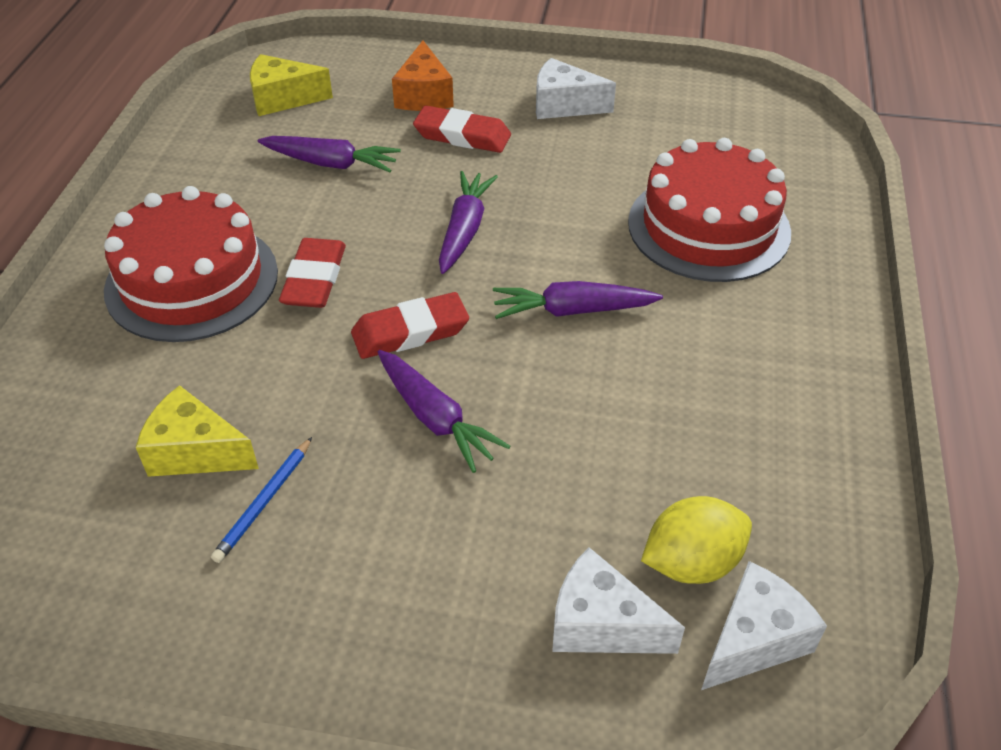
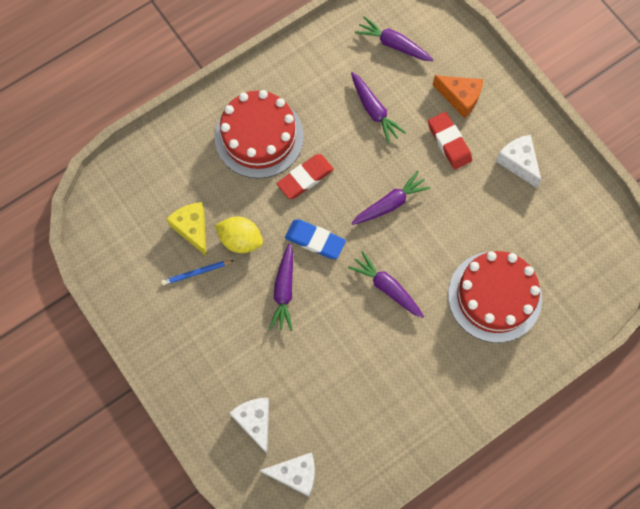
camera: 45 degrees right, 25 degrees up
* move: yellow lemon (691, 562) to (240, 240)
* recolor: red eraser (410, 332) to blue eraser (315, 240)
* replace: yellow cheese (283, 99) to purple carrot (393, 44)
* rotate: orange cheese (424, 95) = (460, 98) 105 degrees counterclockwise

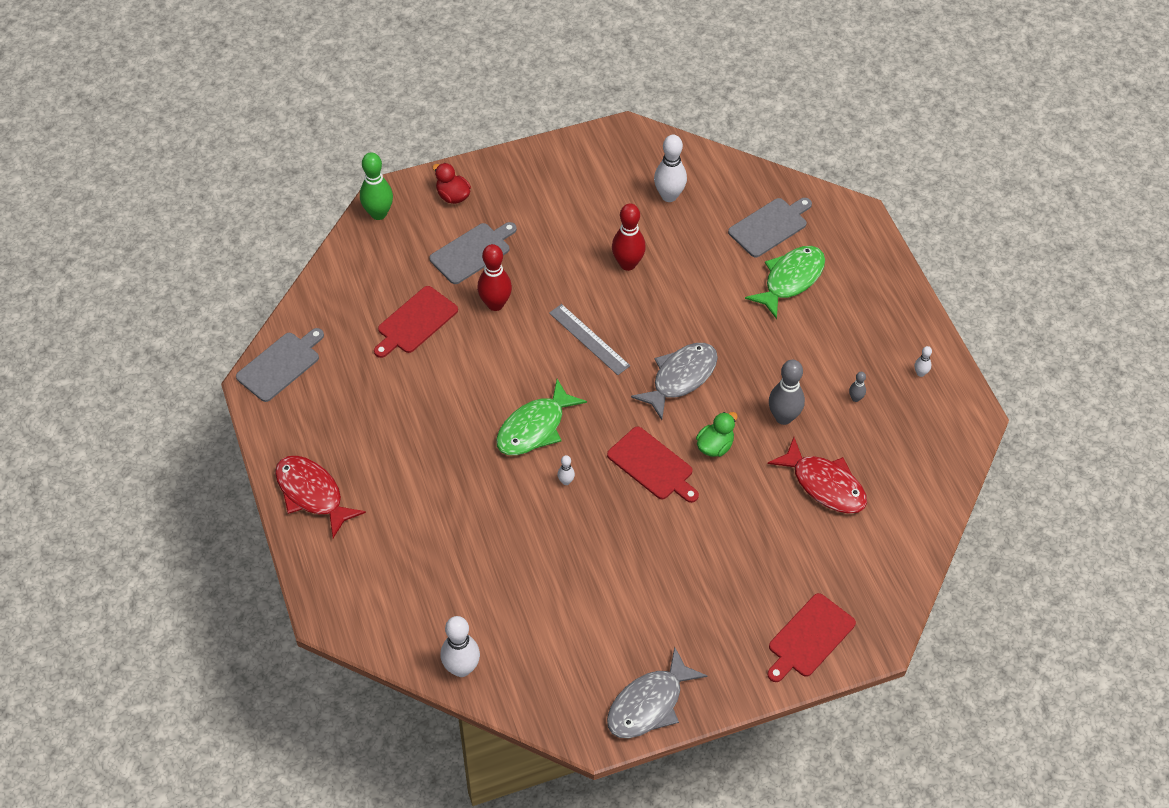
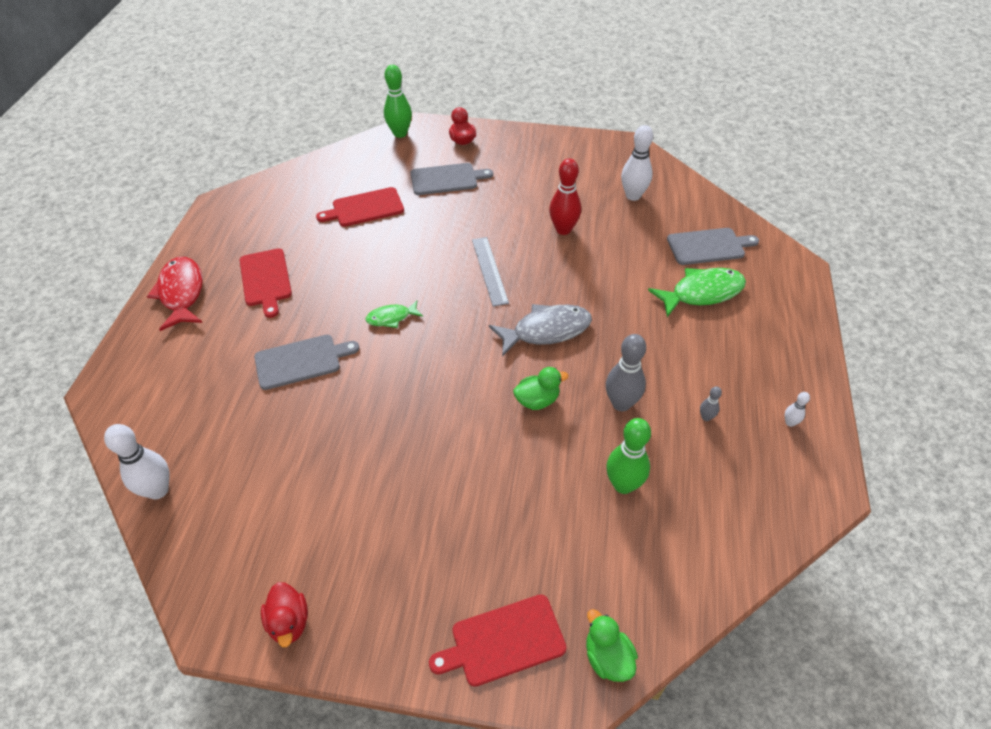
camera: 30 degrees right, 5 degrees down
* move: red cutting board (652, 465) to (265, 280)
* move: grey cutting board (280, 365) to (301, 361)
* replace: grey fish (649, 704) to red duck (289, 622)
* resize: green fish (535, 427) = (391, 318) x0.56
* insert: green duck (607, 657)
* replace: red fish (824, 484) to green bowling pin (623, 485)
* delete: red bowling pin (495, 304)
* delete: white bowling pin (566, 481)

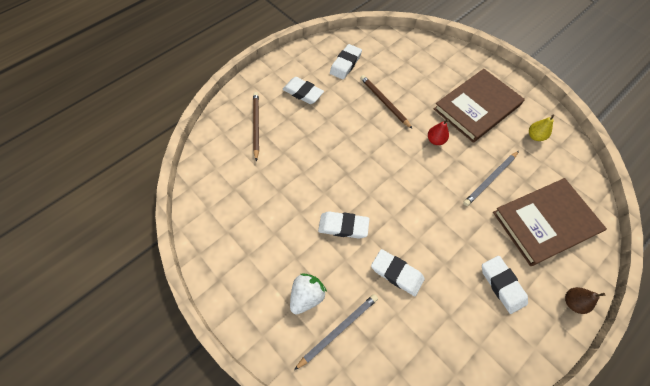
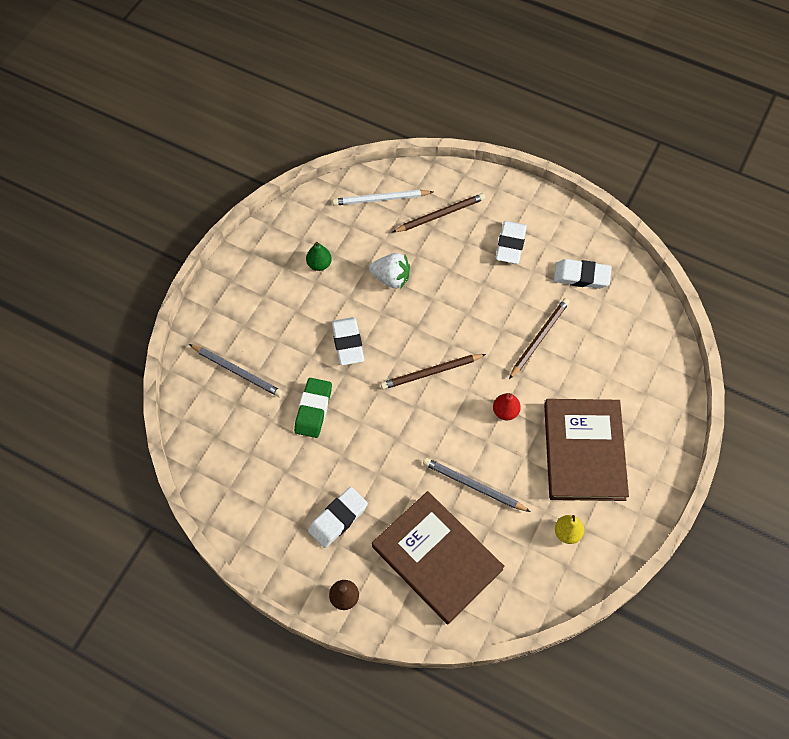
camera: 70 degrees right, 0 degrees up
* recolor: white eraser (397, 273) to green eraser (313, 409)
* insert: green pear (319, 264)
* insert: white pencil (380, 199)
* move: white strawberry (307, 296) to (391, 278)
* insert: brown pencil (431, 373)
* rotate: brown book (476, 107) = (584, 451) 60 degrees clockwise

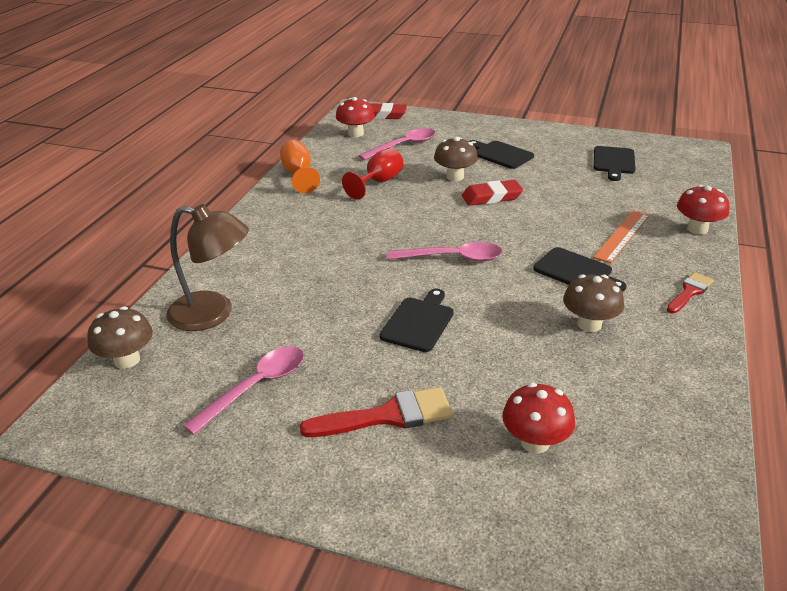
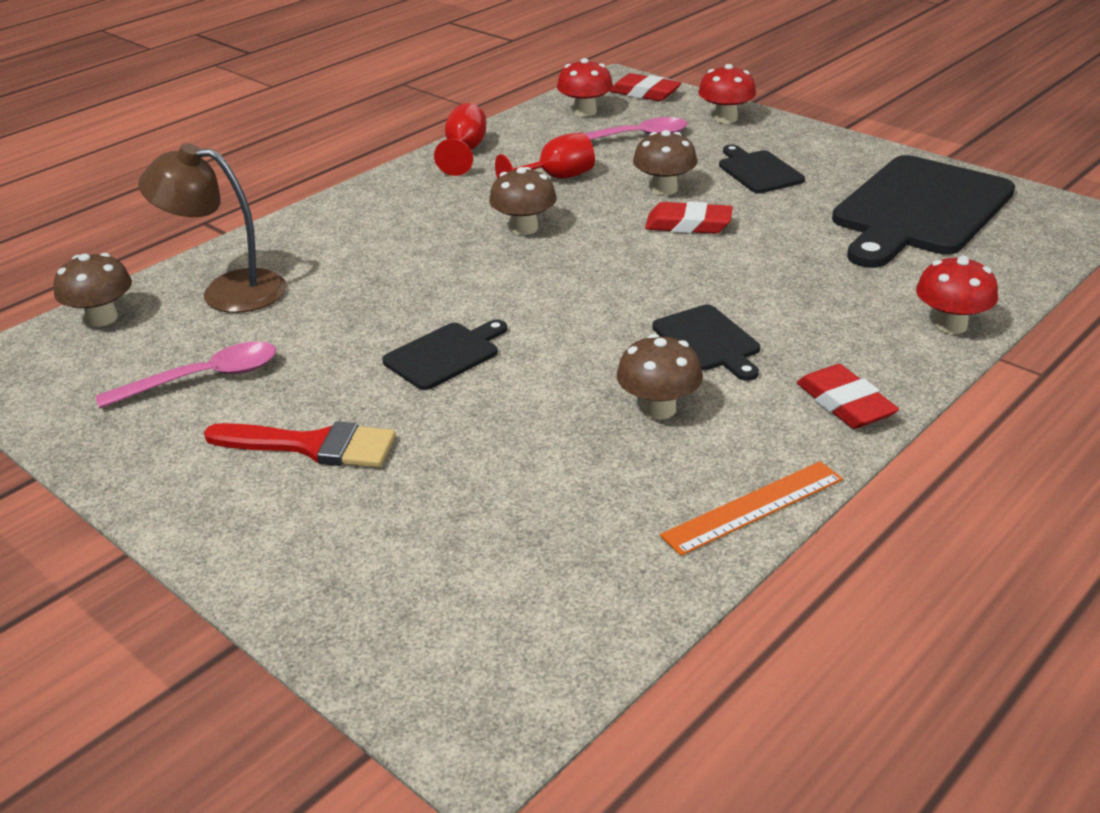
camera: 25 degrees right, 0 degrees up
* rotate: brown lamp (213, 314) = (227, 291) 150 degrees clockwise
* recolor: orange goblet (298, 175) to red goblet (464, 152)
* insert: brown mushroom (524, 228)
* move: orange ruler (622, 236) to (753, 507)
* move: red mushroom (535, 442) to (725, 118)
* replace: red brush (689, 292) to red eraser (845, 403)
* resize: black cutting board (614, 162) = (919, 210) x2.08
* delete: pink spoon (453, 258)

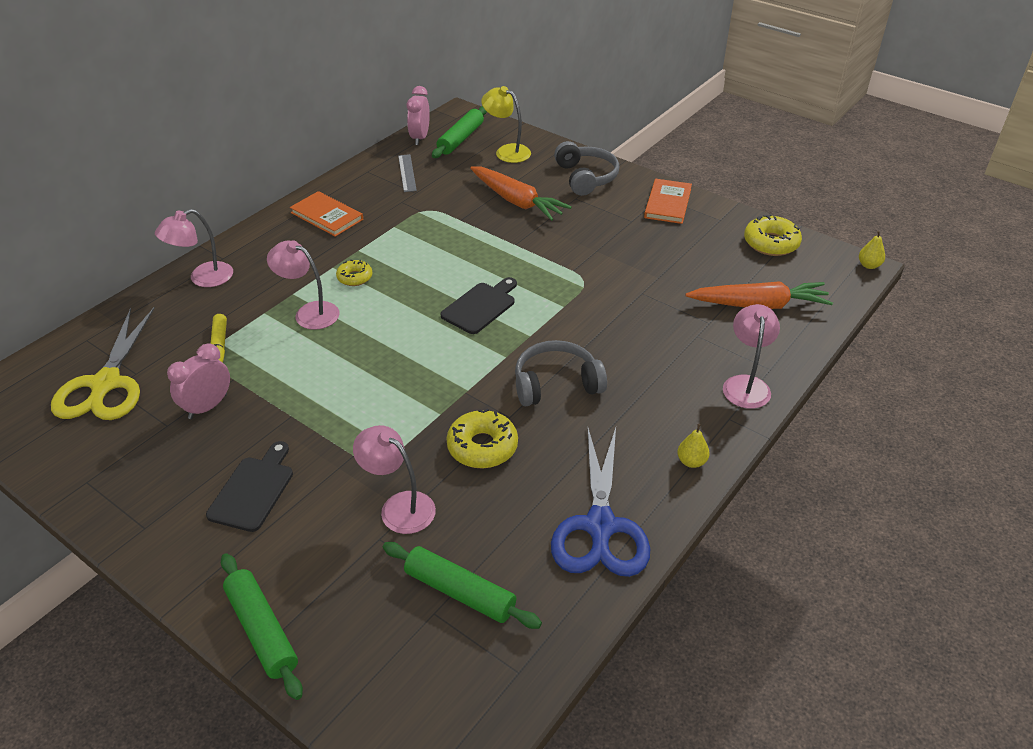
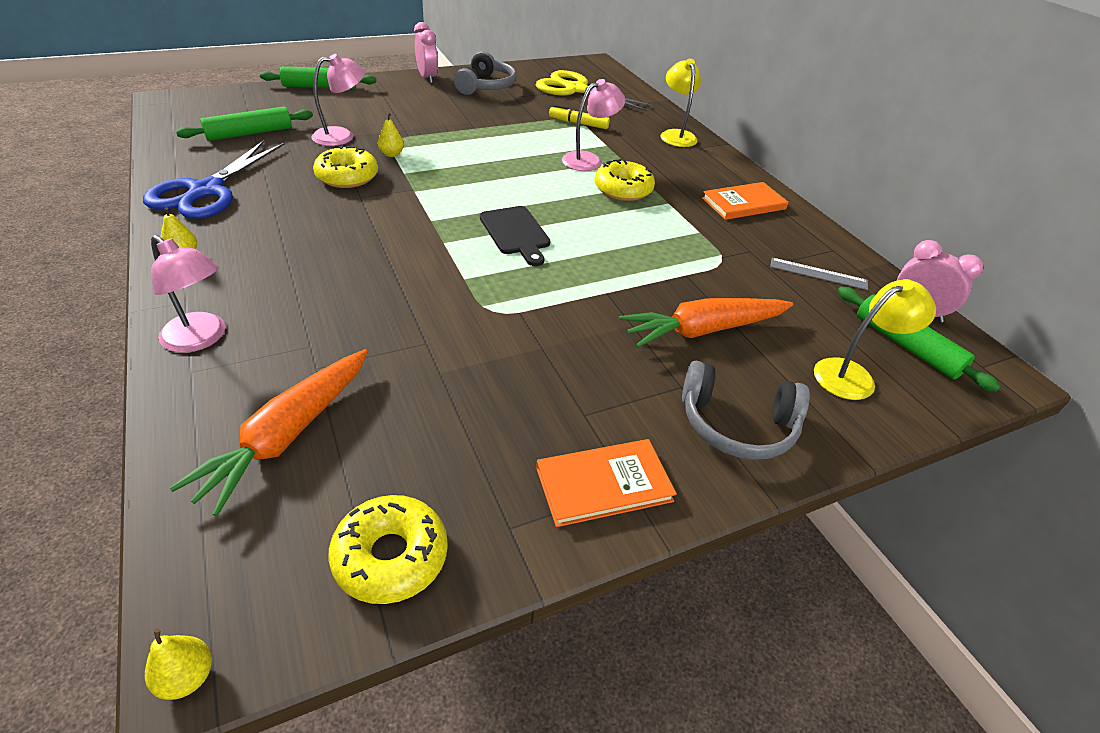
camera: 115 degrees right, 0 degrees up
* rotate: blue scissors (600, 526) = (206, 191) 105 degrees counterclockwise
* insert: yellow pear (392, 154)
* move: pink clock (207, 406) to (427, 78)
* move: grey headphones (556, 384) to (486, 86)
* rotate: orange book (667, 203) = (603, 484) 60 degrees counterclockwise
* resize: yellow donut (354, 277) = (623, 189) x1.63
* recolor: pink lamp (203, 278) to yellow lamp (676, 135)
* delete: black cutting board (253, 490)

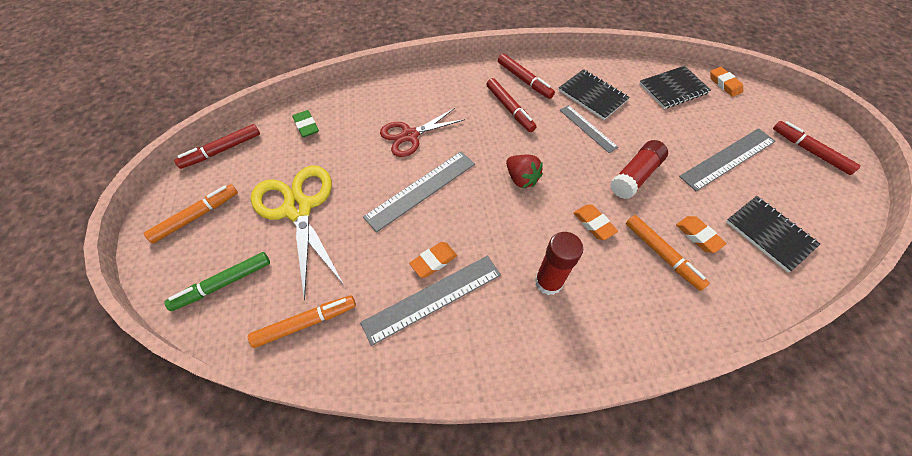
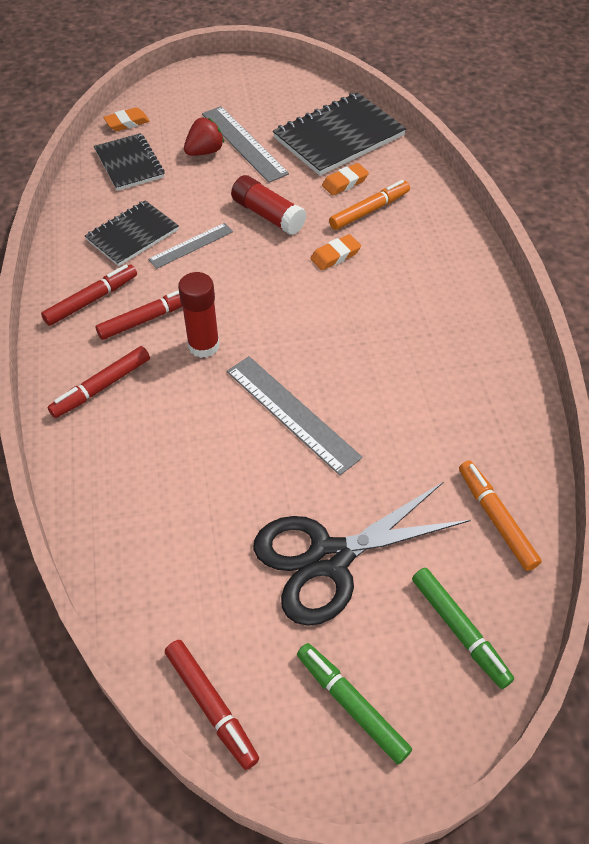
camera: 90 degrees left, 5 degrees down
* move: red marker (809, 151) to (101, 387)
* move: red glue stick (548, 282) to (203, 345)
* move: red strawberry (521, 179) to (205, 152)
* recolor: yellow scissors (298, 209) to black scissors (329, 558)
* resize: black notebook (769, 234) = (339, 137) x1.58
* recolor: orange marker (196, 216) to green marker (351, 705)
* delete: green eraser (306, 126)
* delete: grey ruler (432, 298)
* delete: red scissors (410, 135)
* delete: orange eraser (433, 261)

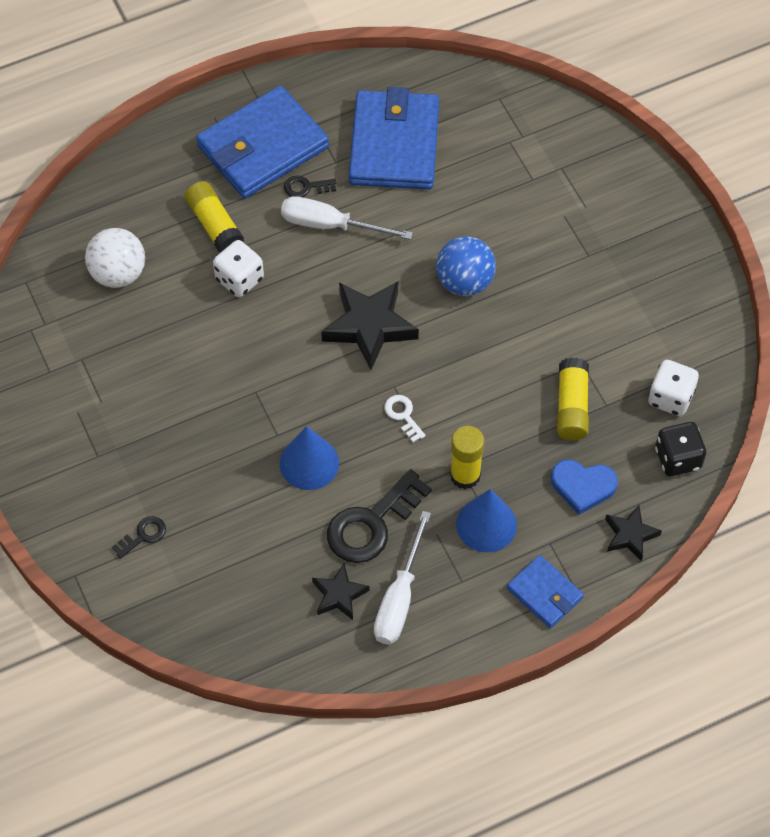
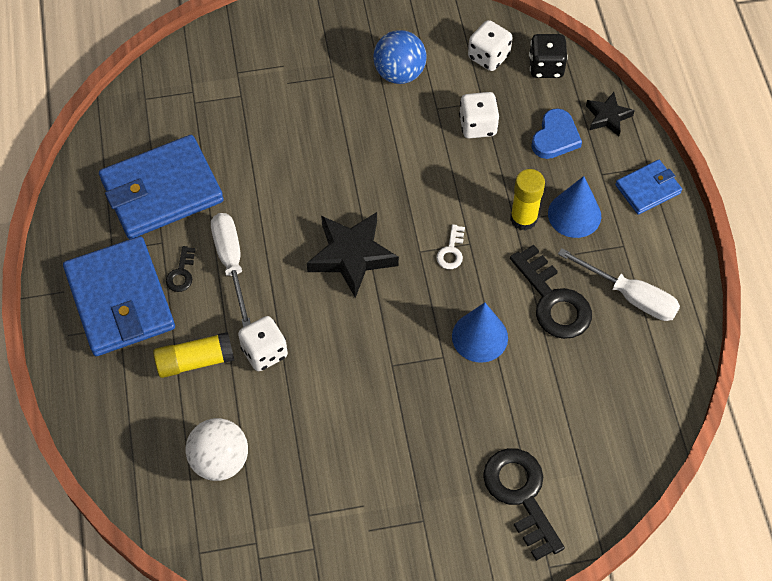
camera: 75 degrees left, 0 degrees up
* rotate: blue wallet (394, 144) = (162, 191) 45 degrees counterclockwise
* rotate: white screwdriver (330, 225) = (231, 263) 135 degrees clockwise
* move: blue ball (464, 282) to (399, 73)
* rotate: white key (403, 415) = (451, 251) 60 degrees counterclockwise
* replace: yellow glue stick (571, 406) to white dice (478, 125)
* resize: black key (143, 535) = (521, 495) x2.08
* delete: black star (339, 595)

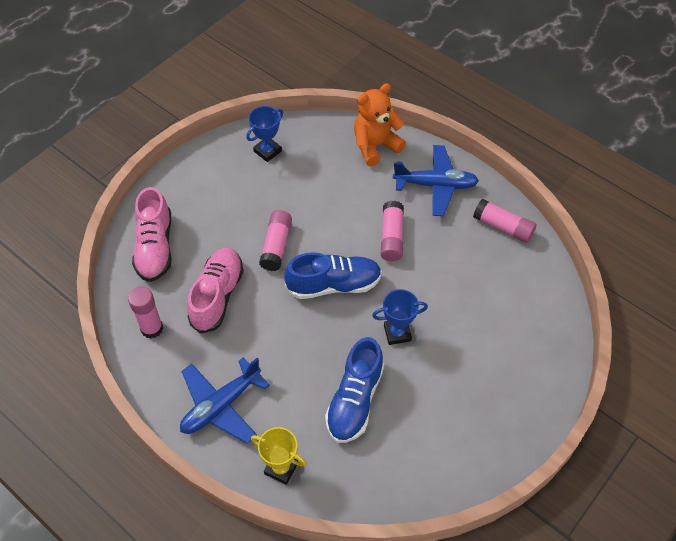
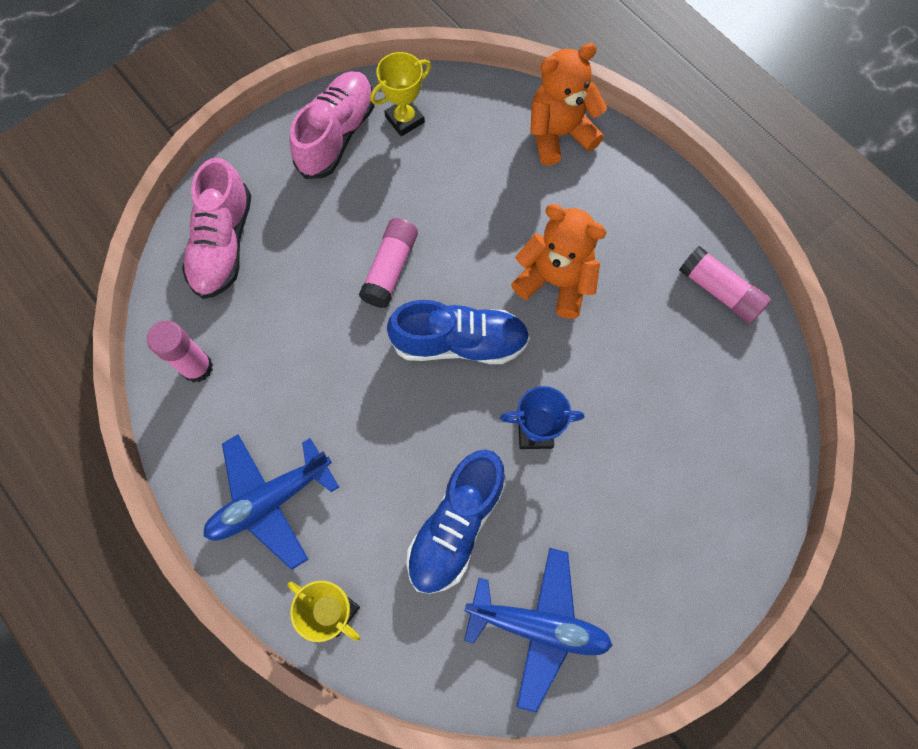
camera: 10 degrees right, 15 degrees up
* move: pink shoe (217, 296) to (337, 135)
* recolor: blue trophy (267, 151) to yellow trophy (405, 120)
* move: blue plane (435, 185) to (538, 626)
* replace: pink glue stick (391, 237) to orange teddy bear (555, 281)

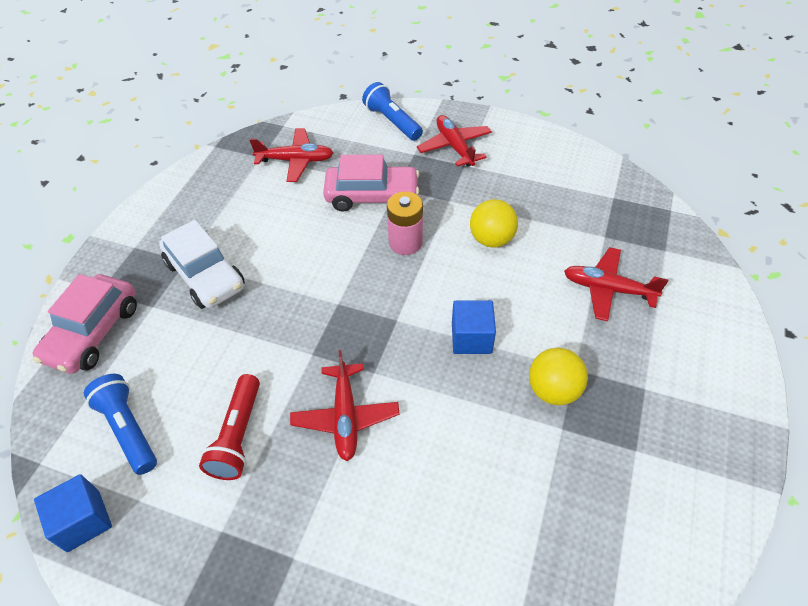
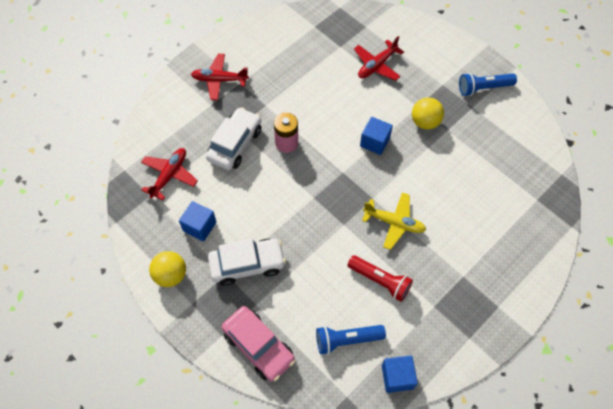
camera: 65 degrees left, 10 degrees up
* move: yellow ball (491, 239) to (171, 275)
* insert: blue cube (199, 226)
* recolor: pink car (372, 196) to white car (235, 144)
* recolor: red plane (345, 416) to yellow plane (394, 223)
* move: blue flashlight (392, 122) to (483, 88)

